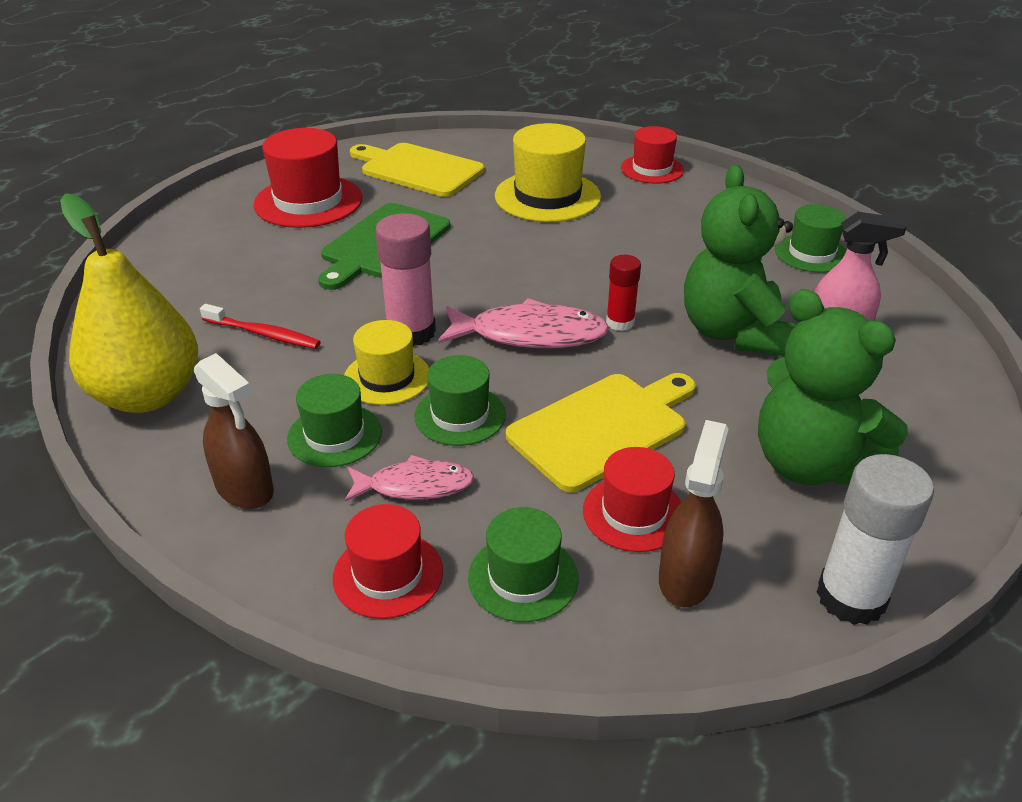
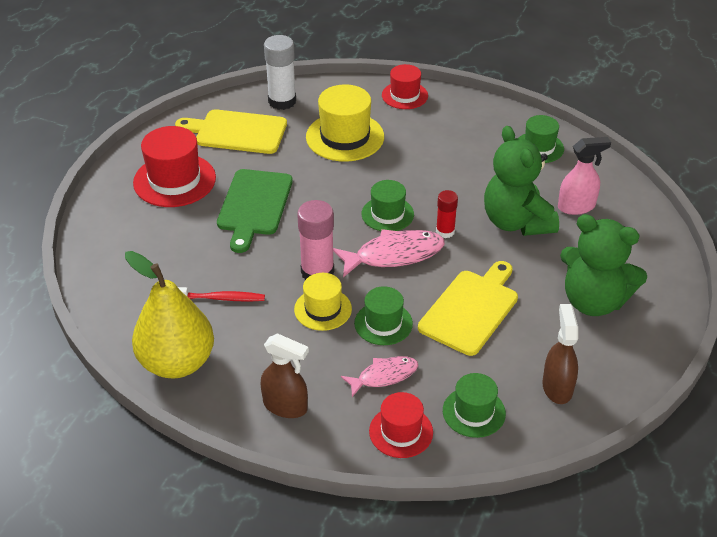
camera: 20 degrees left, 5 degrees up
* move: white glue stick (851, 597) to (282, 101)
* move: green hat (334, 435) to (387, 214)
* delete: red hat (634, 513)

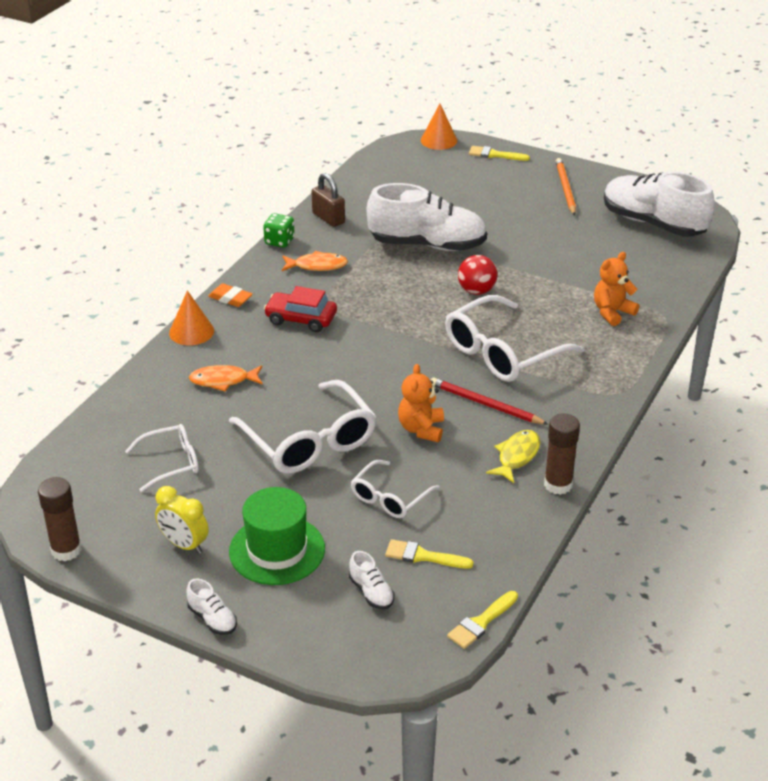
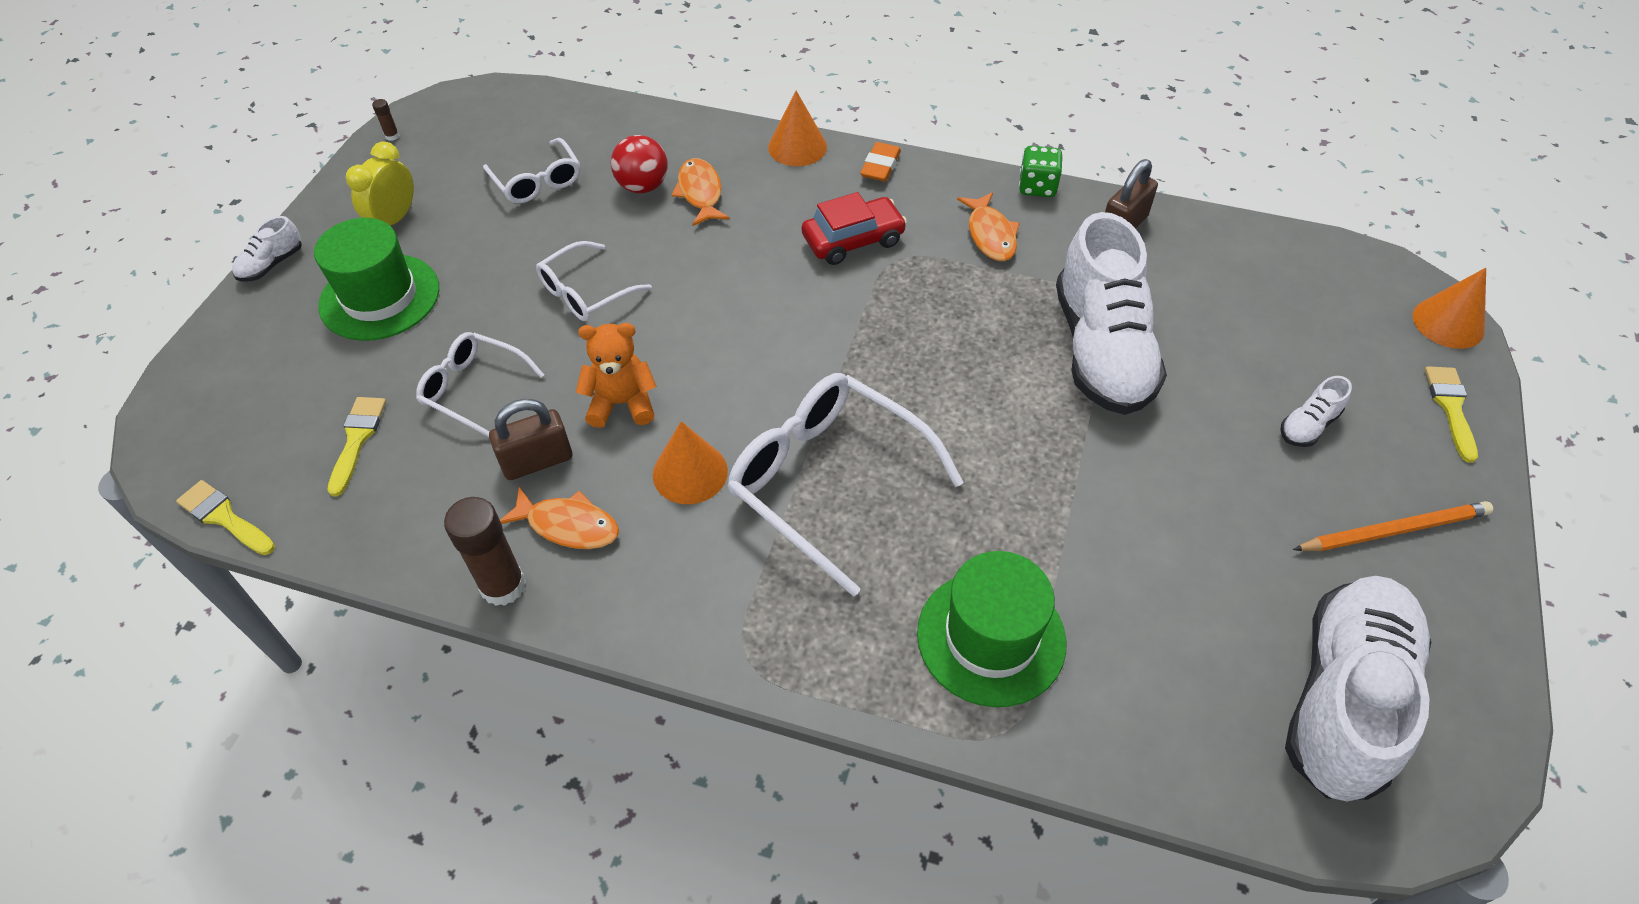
camera: 80 degrees right, 15 degrees up
* resize: brown glue stick (66, 550) = (392, 136) x0.42
* insert: brown padlock (537, 461)
* recolor: yellow fish (517, 456) to orange fish (568, 525)
* resize: white glasses (310, 441) = (585, 292) x0.56
* move: red ball (476, 291) to (643, 186)
* replace: red pencil (485, 404) to orange cone (690, 473)
* rotate: red car (301, 319) = (853, 240) 60 degrees clockwise
* replace: orange teddy bear (612, 312) to green hat (991, 637)
* move: white shoe (371, 592) to (1308, 426)

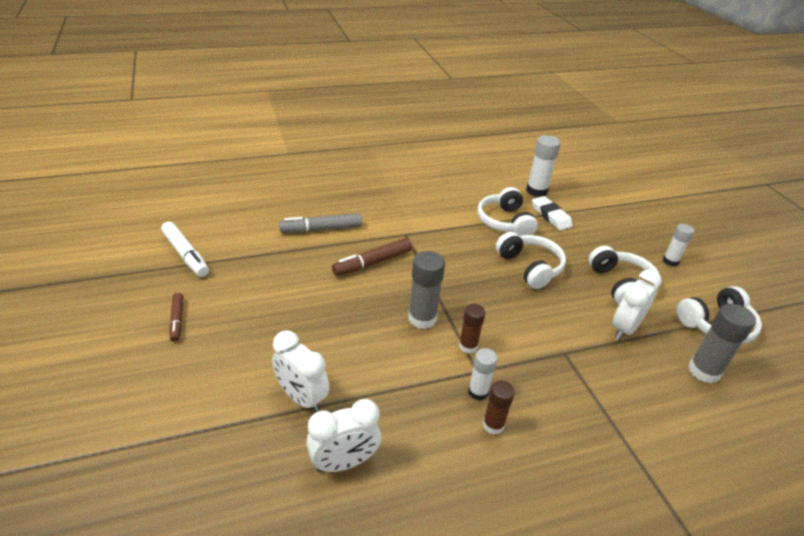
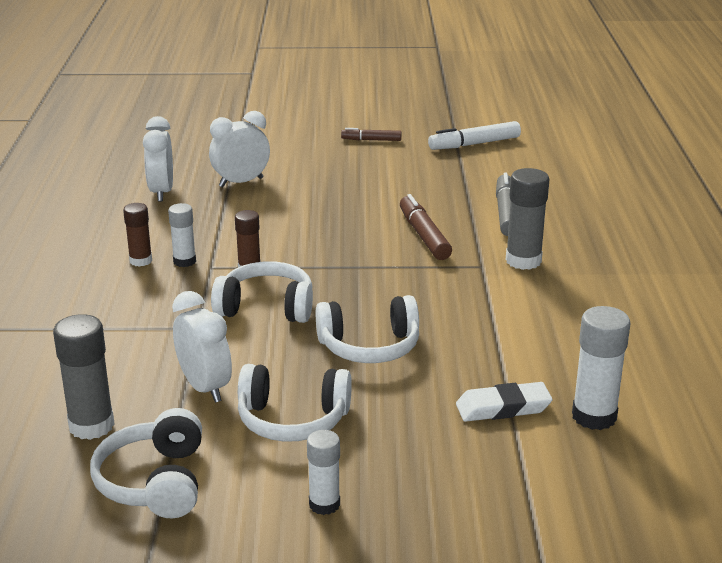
camera: 110 degrees right, 10 degrees down
* move: white headphones (504, 222) to (266, 307)
* move: grey glue stick (422, 318) to (523, 261)

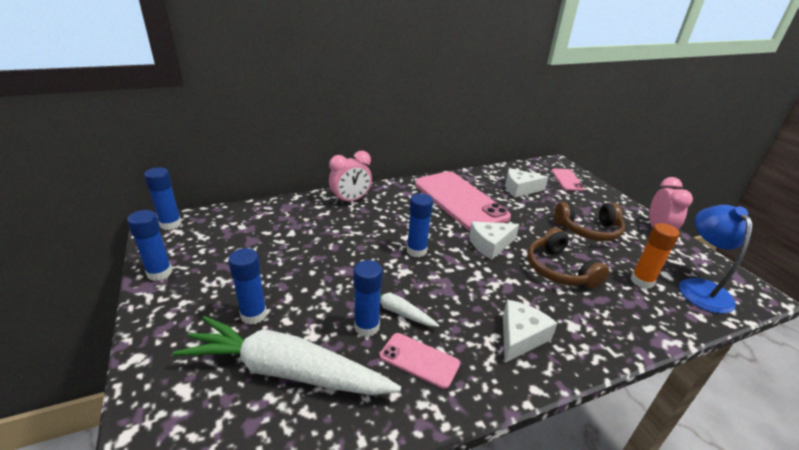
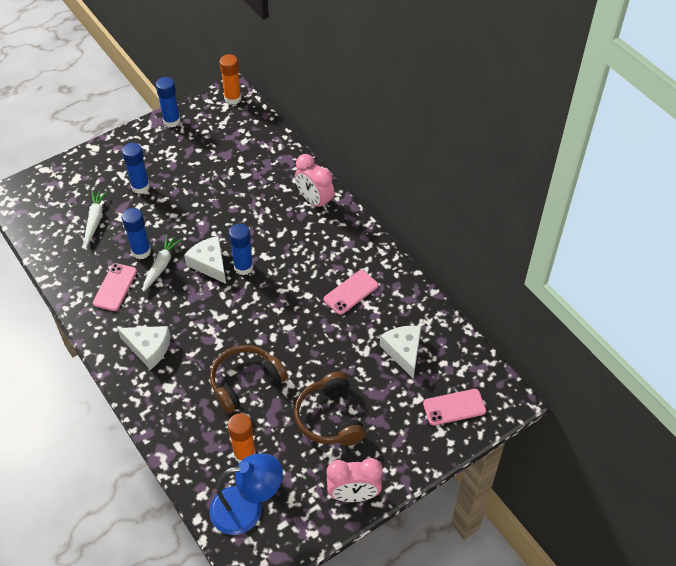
camera: 80 degrees right, 20 degrees up
* resize: white carrot (285, 371) = (95, 219) x0.48
* move: white cheese (490, 245) to (209, 264)
* recolor: blue glue stick (170, 224) to orange glue stick (232, 98)
* resize: pink phone (460, 200) = (351, 292) x0.46

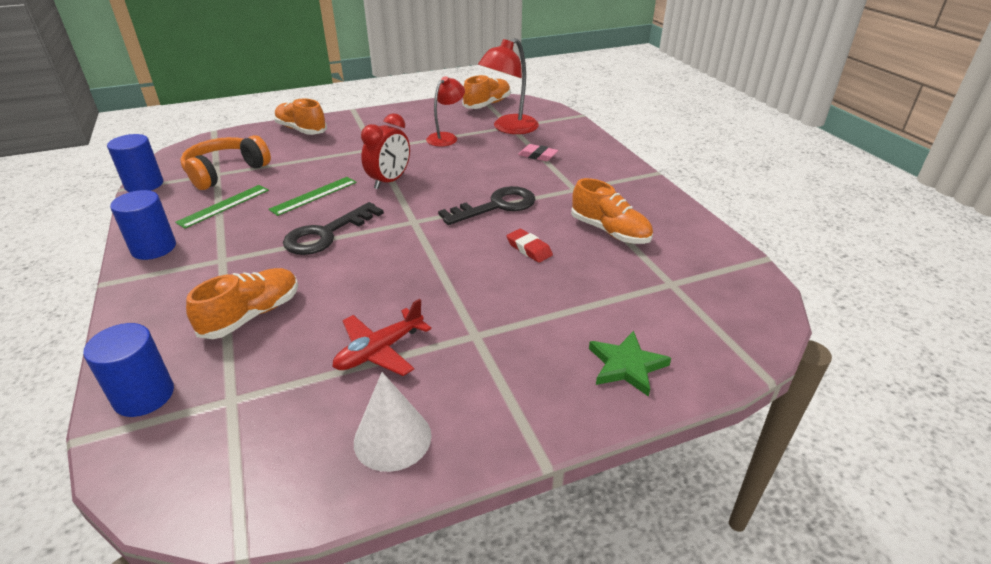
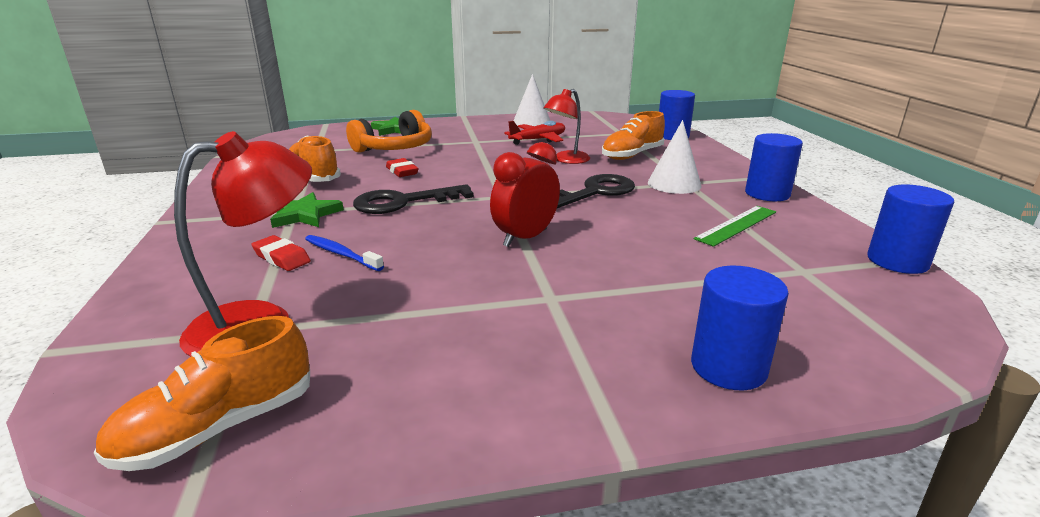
camera: 170 degrees left, 10 degrees down
* recolor: pink eraser (537, 156) to red eraser (281, 258)
* insert: green star (305, 215)
* insert: blue toothbrush (341, 254)
* move: orange headphones (225, 172) to (395, 148)
* move: red lamp (446, 137) to (566, 160)
* insert: white cone (674, 184)
* replace: orange shoe (301, 130) to blue cylinder (728, 367)
* delete: green ruler (314, 195)

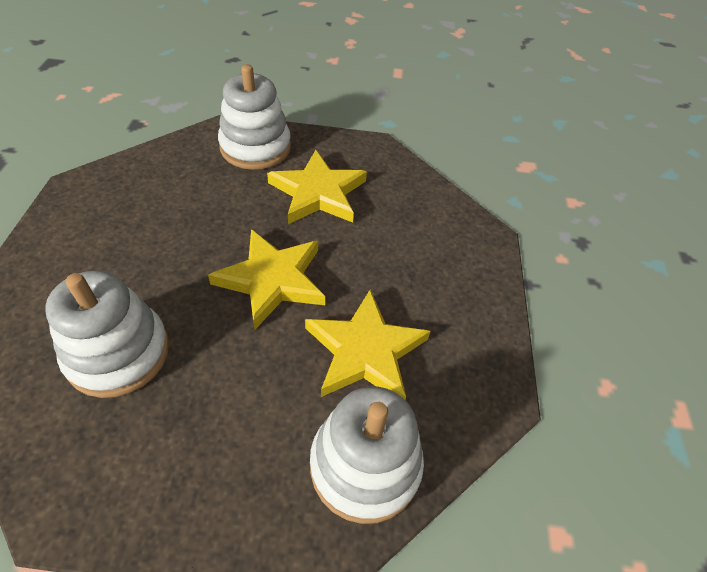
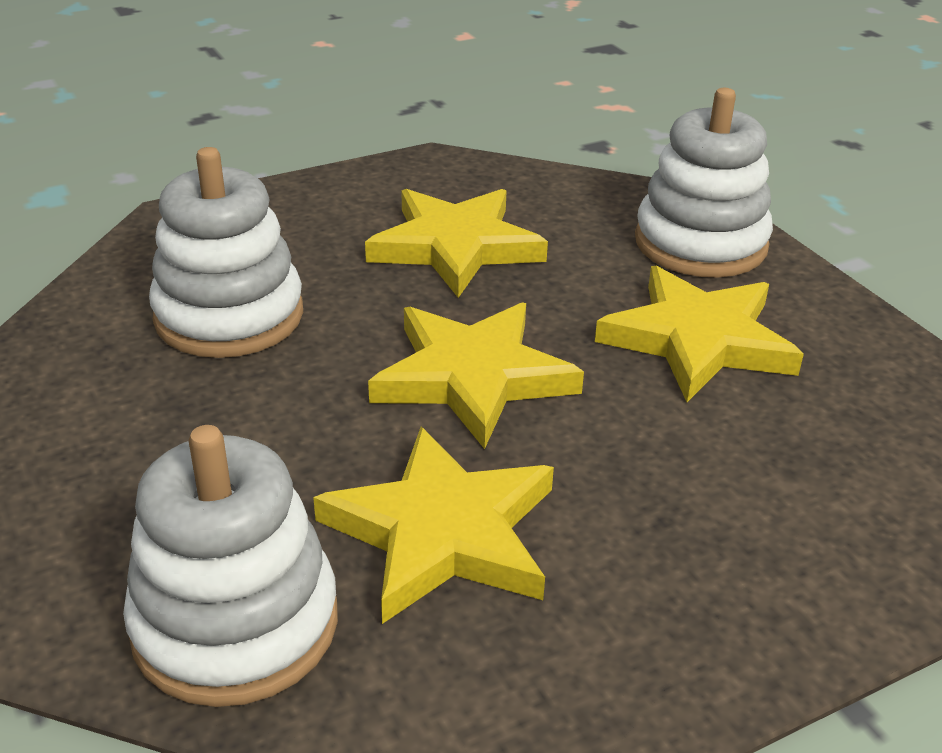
camera: 60 degrees right, 15 degrees down
* insert: yellow star (455, 247)

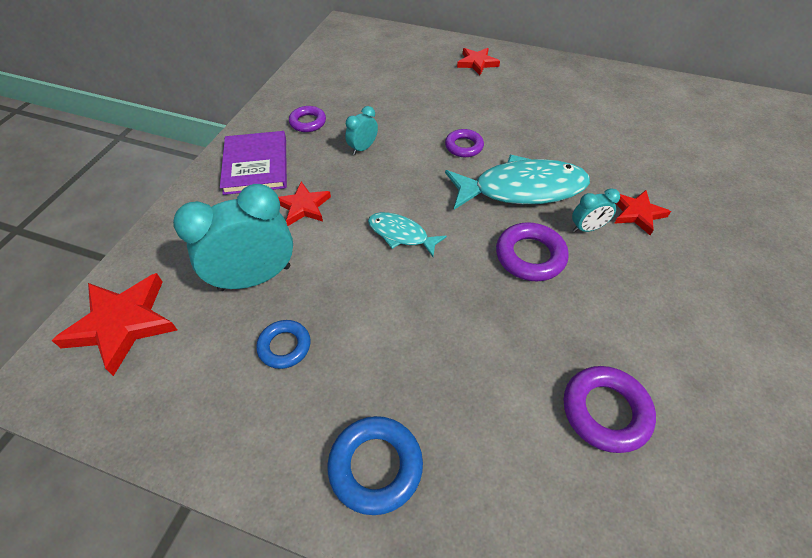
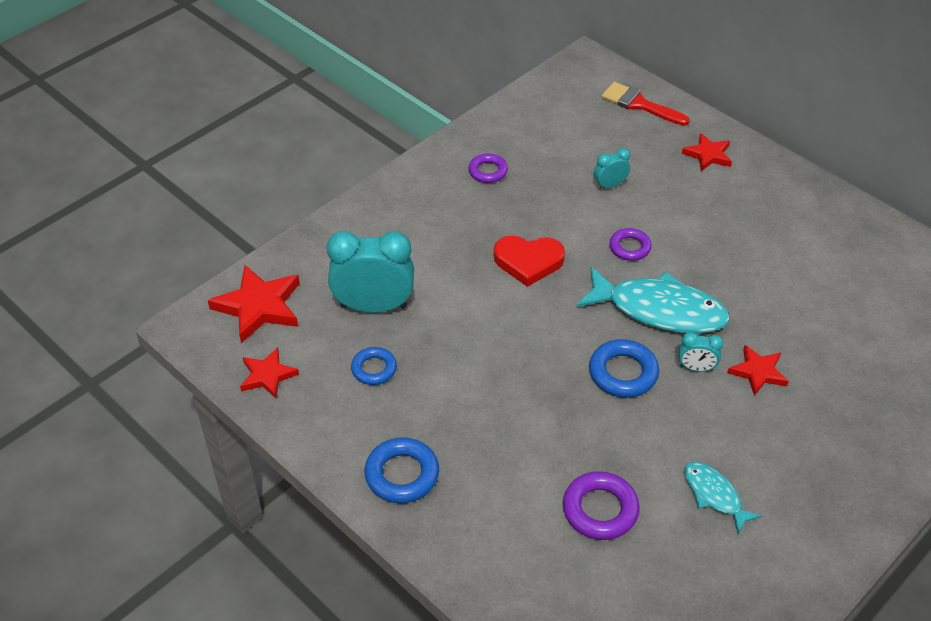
camera: 25 degrees right, 5 degrees down
* move: red star (304, 206) to (267, 375)
* insert: red heart (528, 261)
* recolor: purple ring (530, 256) to blue ring (623, 373)
* move: turquoise clock (363, 148) to (610, 185)
* insert: red brush (639, 104)
* move: turquoise fish (401, 234) to (714, 495)
* delete: purple book (256, 165)

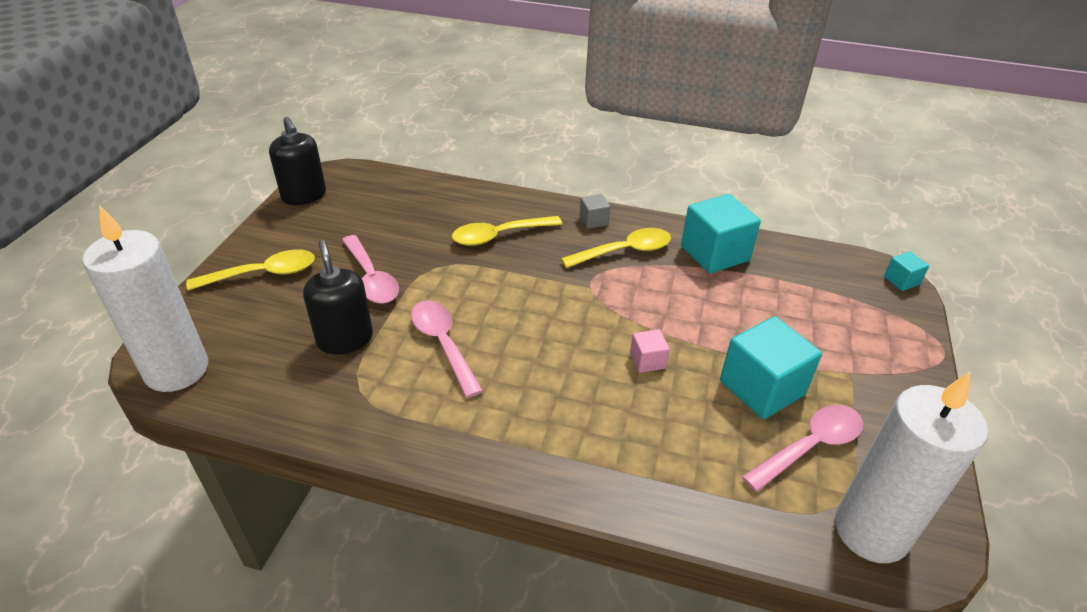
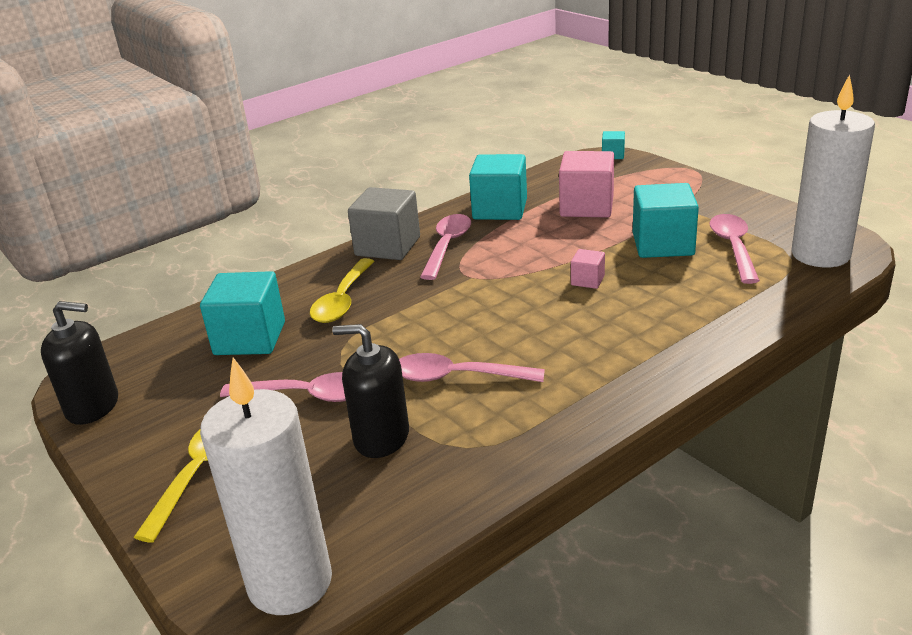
camera: 50 degrees left, 10 degrees down
* insert: turquoise cube (250, 338)
* resize: grey cube (593, 220) = (387, 246) x2.07
* recolor: yellow spoon (624, 251) to pink spoon (447, 246)
* insert: pink cube (586, 206)

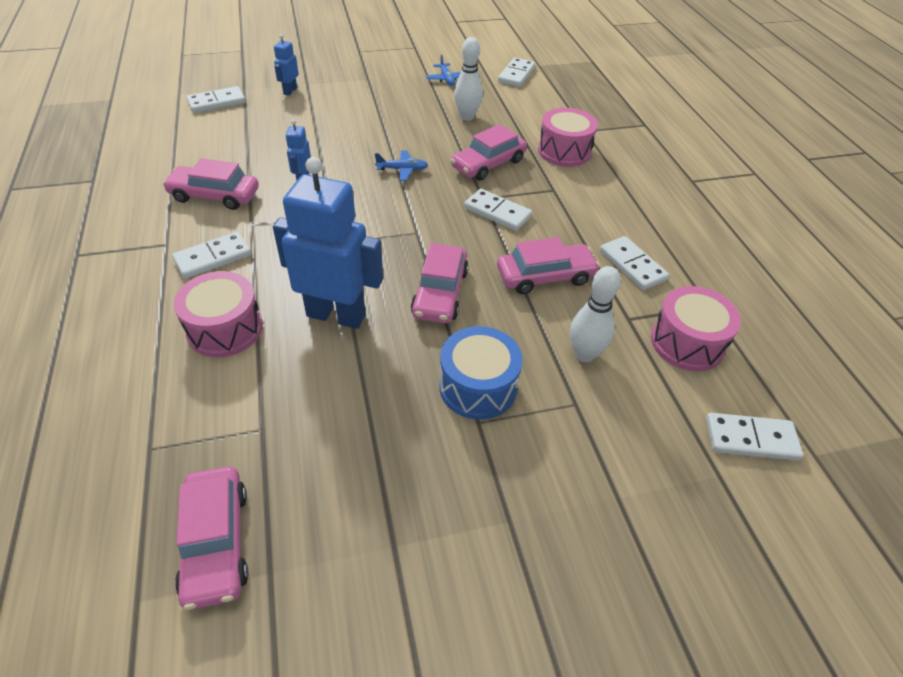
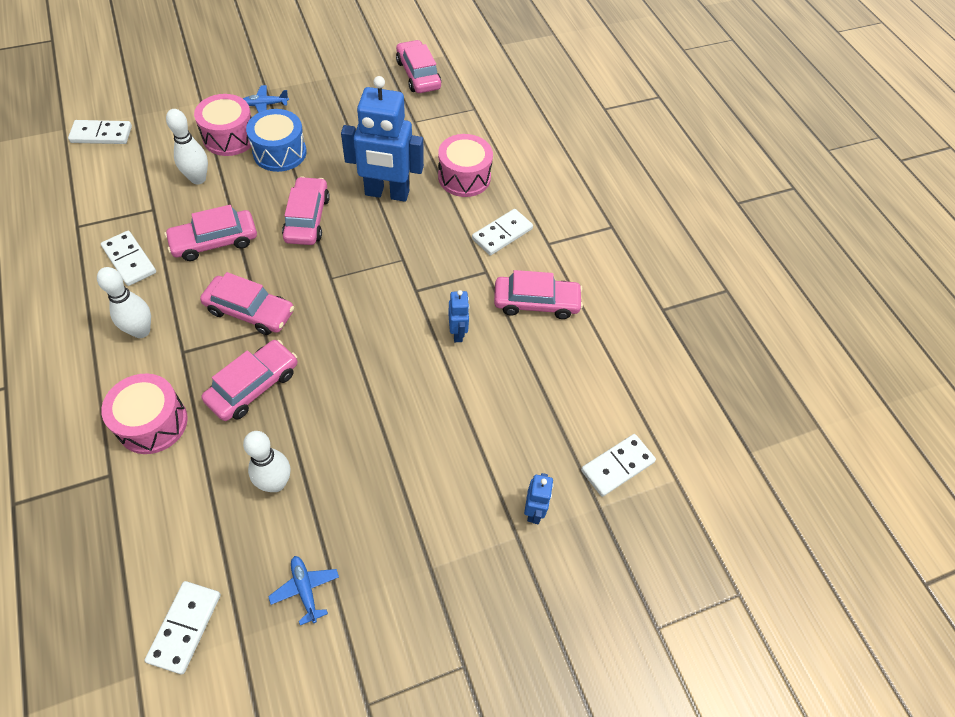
camera: 170 degrees right, 10 degrees up
* insert: white bowling pin (141, 331)
* move: pink drum (687, 343) to (229, 137)
* replace: white domino (497, 212) to pink car (250, 311)
* move: blue plane (402, 170) to (265, 105)

